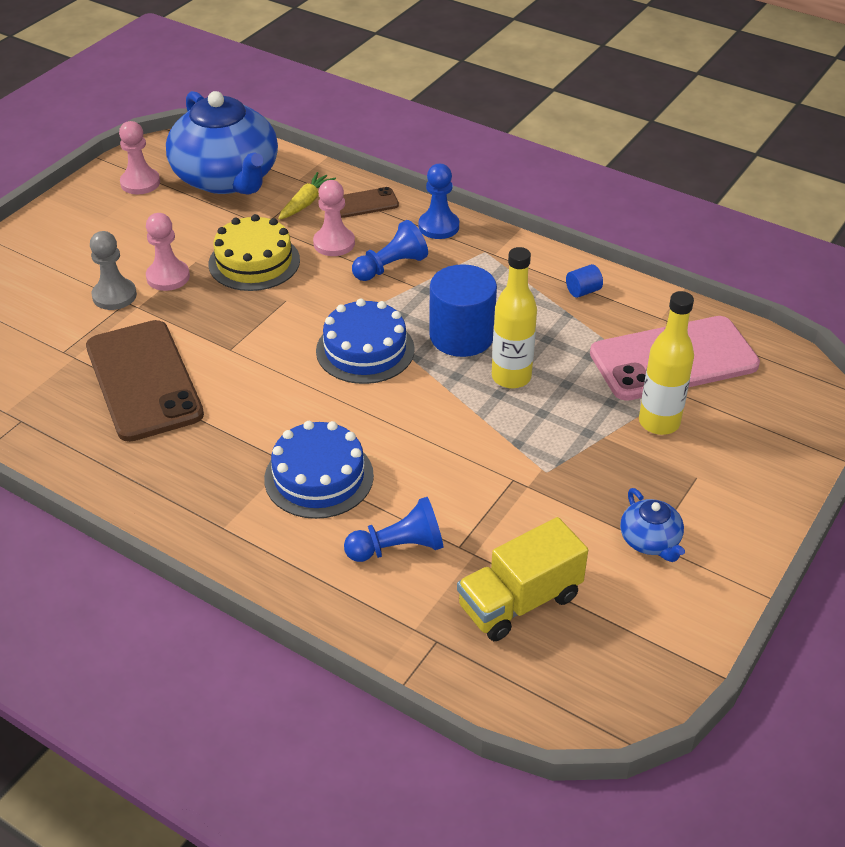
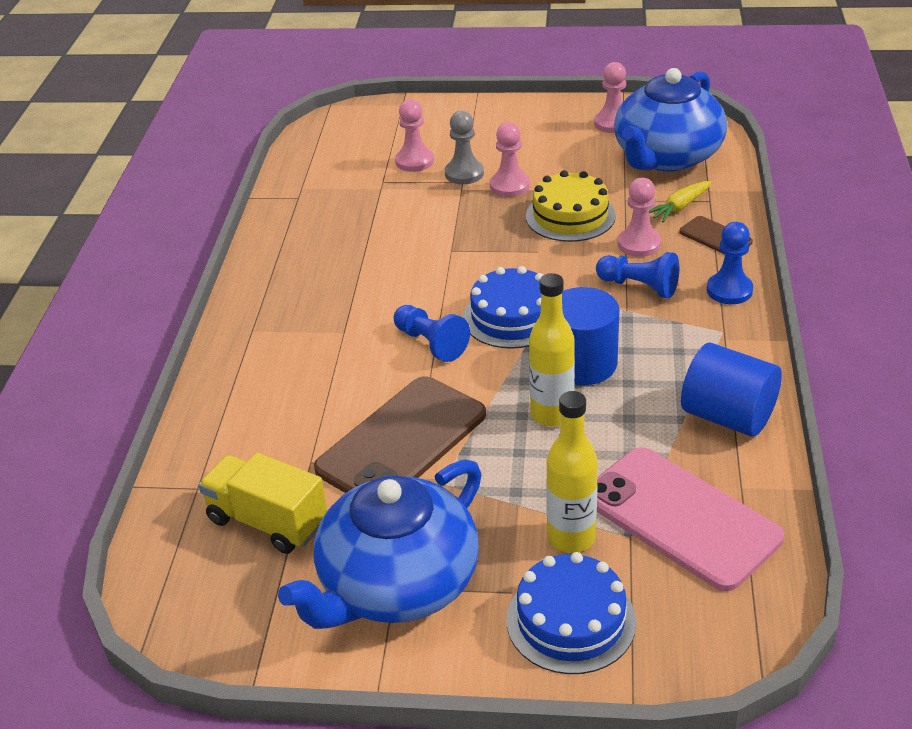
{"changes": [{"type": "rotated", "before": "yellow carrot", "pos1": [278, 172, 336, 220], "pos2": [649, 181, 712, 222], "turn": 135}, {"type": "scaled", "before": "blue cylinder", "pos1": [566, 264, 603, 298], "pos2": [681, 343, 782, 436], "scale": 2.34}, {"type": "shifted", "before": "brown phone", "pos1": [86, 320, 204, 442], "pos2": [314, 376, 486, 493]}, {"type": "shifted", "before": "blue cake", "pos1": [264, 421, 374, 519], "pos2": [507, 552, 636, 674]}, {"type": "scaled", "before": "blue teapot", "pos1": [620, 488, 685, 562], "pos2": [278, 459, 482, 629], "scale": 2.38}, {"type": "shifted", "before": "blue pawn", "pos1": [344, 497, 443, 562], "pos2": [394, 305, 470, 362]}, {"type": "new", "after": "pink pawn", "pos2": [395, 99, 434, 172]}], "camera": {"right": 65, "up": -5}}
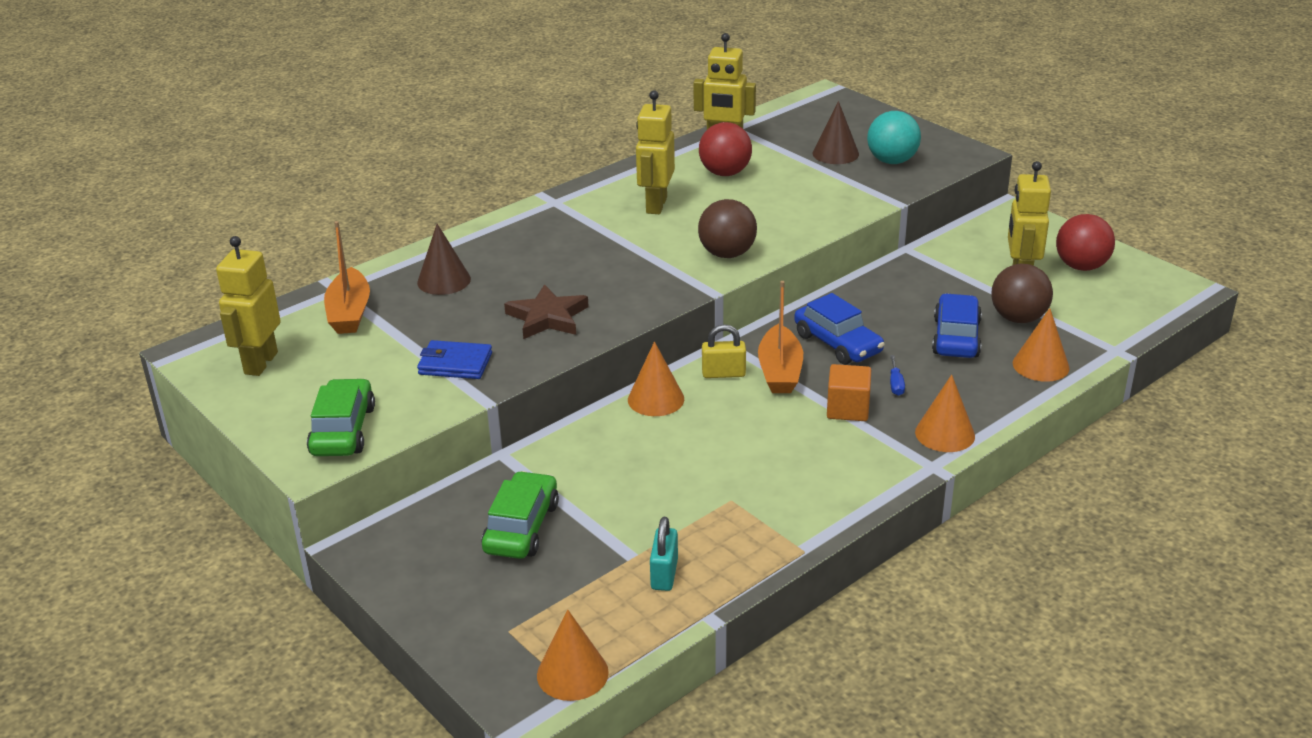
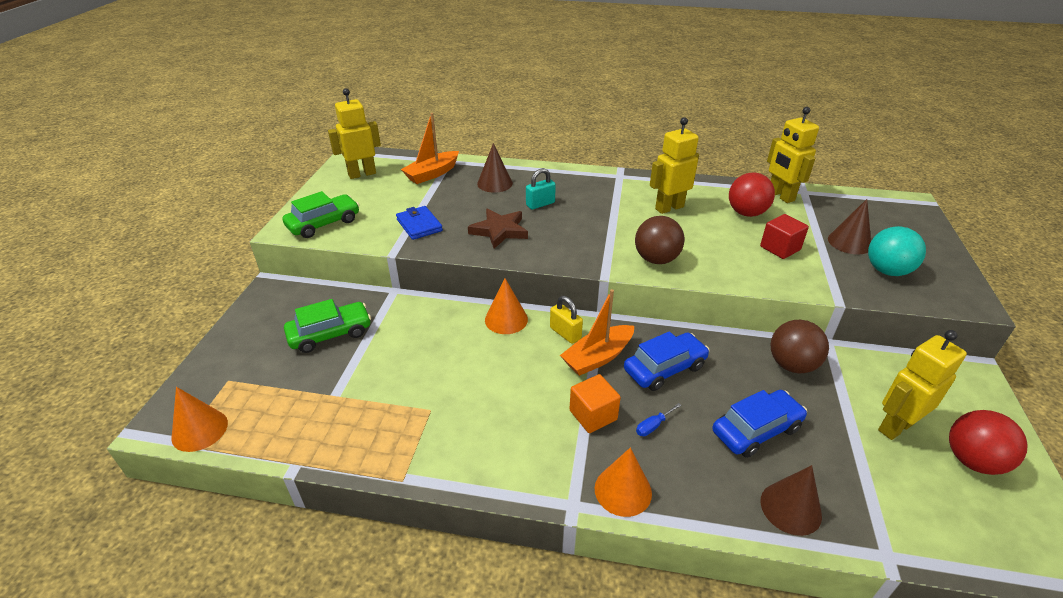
{"changes": [{"type": "shifted", "before": "brown ball", "pos1": [991, 264, 1053, 323], "pos2": [770, 320, 829, 373]}, {"type": "rotated", "before": "blue car", "pos1": [794, 293, 885, 365], "pos2": [624, 331, 710, 391], "turn": -135}, {"type": "repainted", "before": "orange cone", "after": "brown cone", "pos1": [1013, 308, 1070, 382], "pos2": [761, 465, 822, 536]}, {"type": "shifted", "before": "turquoise padlock", "pos1": [650, 517, 678, 591], "pos2": [526, 168, 556, 210]}, {"type": "new", "after": "red cube", "pos2": [760, 214, 809, 259]}], "camera": {"right": 50, "up": 5}}
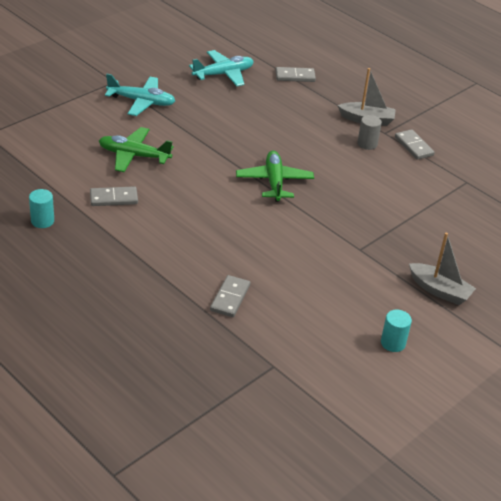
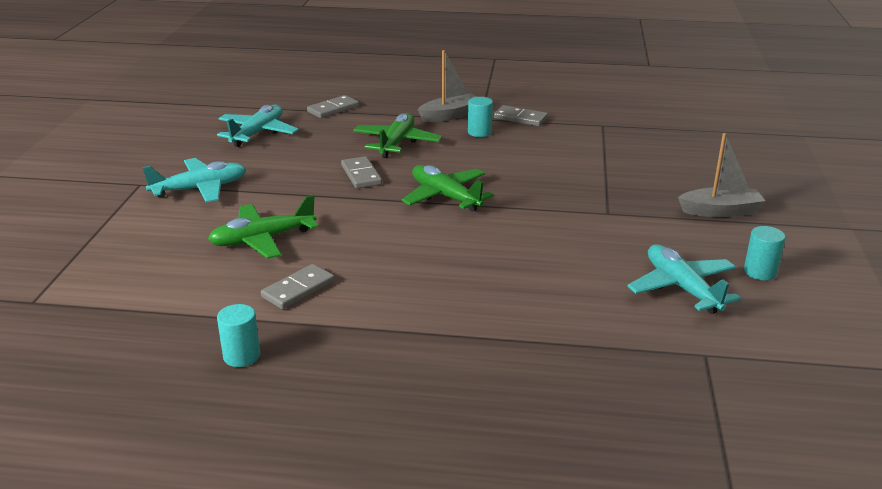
{"changes": [{"type": "repainted", "before": "grey cylinder", "after": "turquoise cylinder", "pos1": [358, 115, 382, 150], "pos2": [468, 97, 493, 137]}, {"type": "shifted", "before": "grey domino", "pos1": [210, 275, 250, 317], "pos2": [341, 156, 382, 188]}, {"type": "new", "after": "green plane", "pos2": [353, 113, 442, 158]}, {"type": "new", "after": "turquoise plane", "pos2": [627, 244, 741, 314]}], "camera": {"right": -35, "up": -10}}
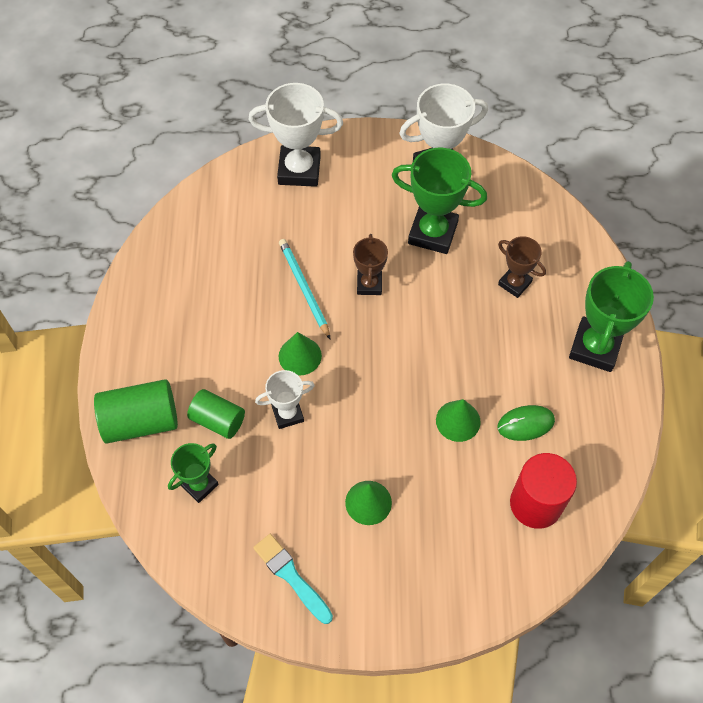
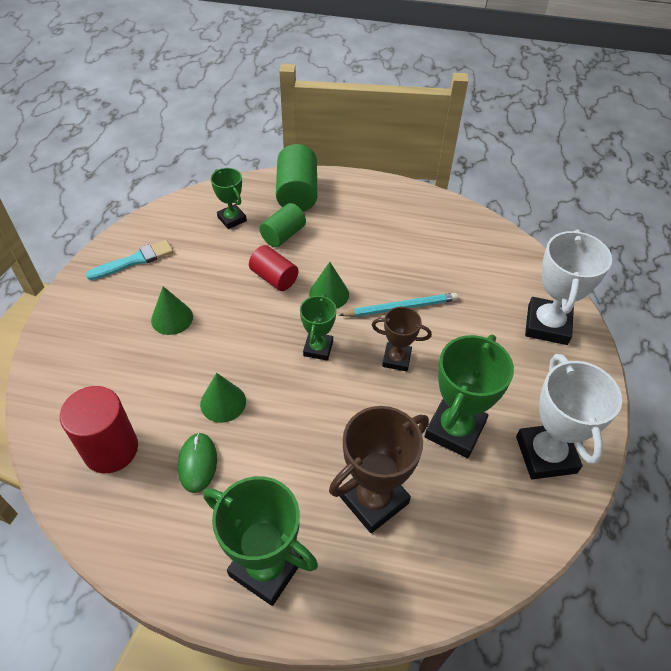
{"changes": [{"type": "scaled", "before": "brown trophy", "pos1": [498, 236, 546, 298], "pos2": [329, 406, 429, 533], "scale": 1.72}, {"type": "swapped", "before": "white trophy", "after": "red cylinder", "pos1": [255, 370, 315, 429], "pos2": [249, 245, 299, 291]}, {"type": "new", "after": "green trophy", "pos2": [300, 294, 337, 361]}], "camera": {"right": 100, "up": -10}}
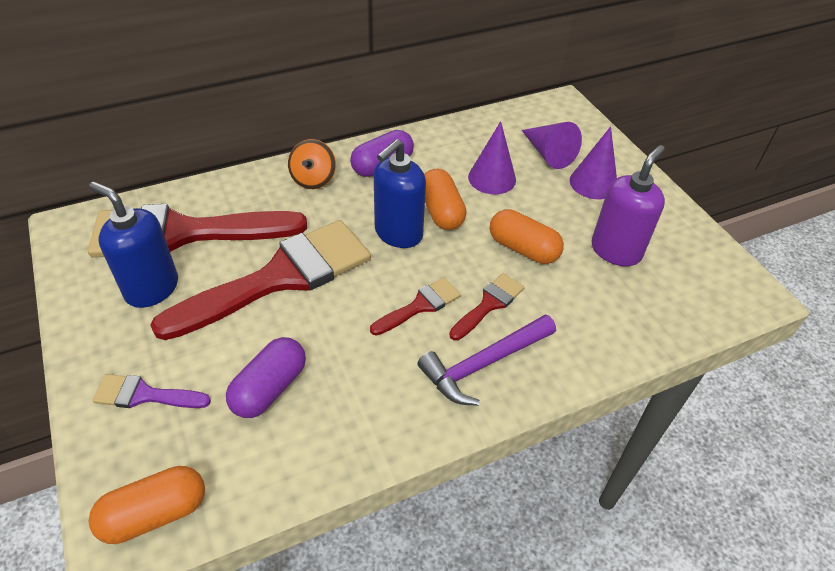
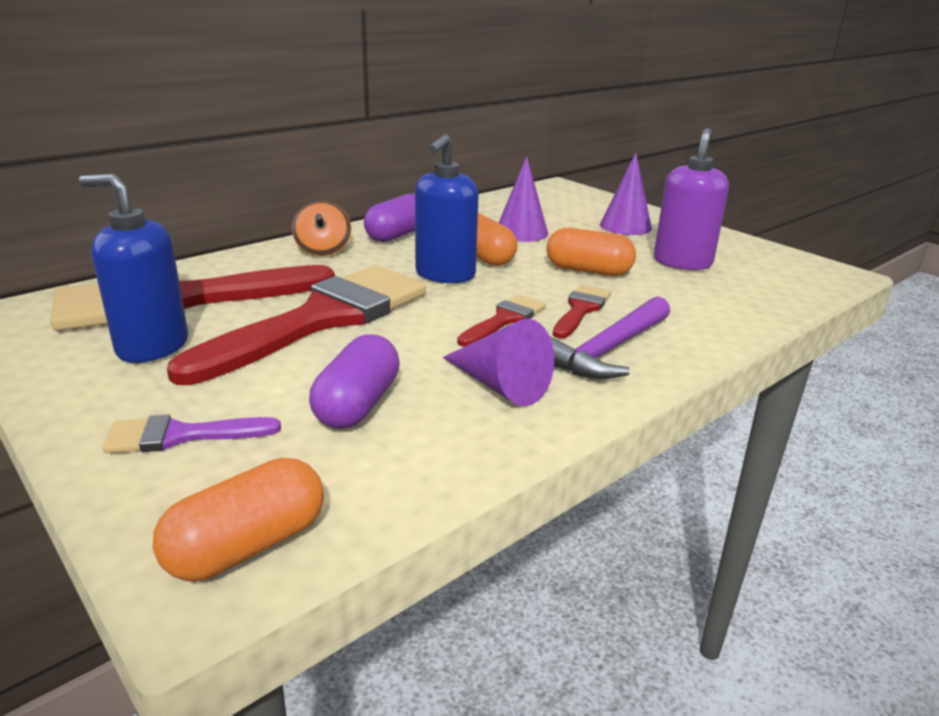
{"changes": [{"type": "shifted", "before": "purple cone", "pos1": [522, 122, 582, 169], "pos2": [443, 319, 554, 406]}], "camera": {"right": -15, "up": -20}}
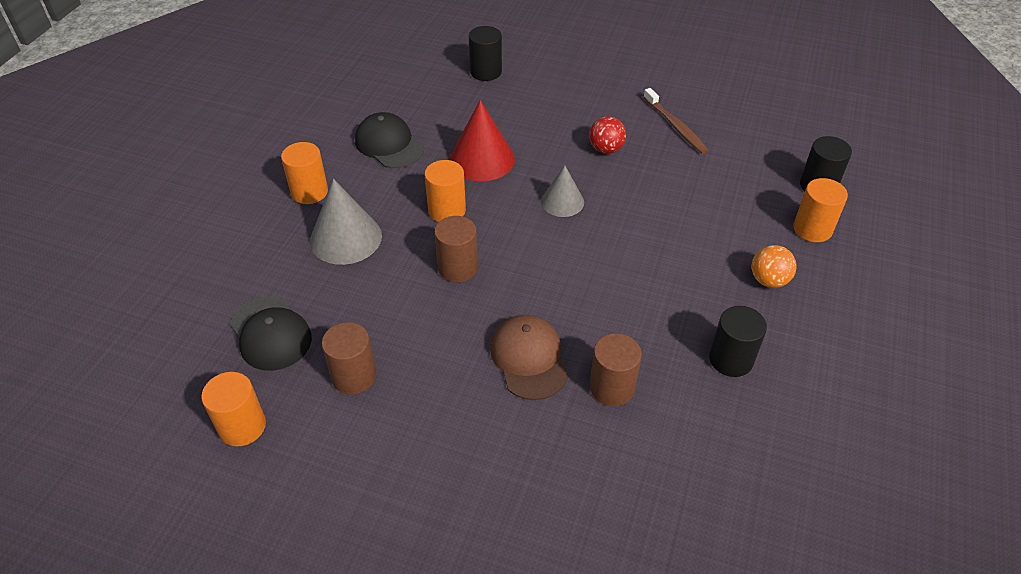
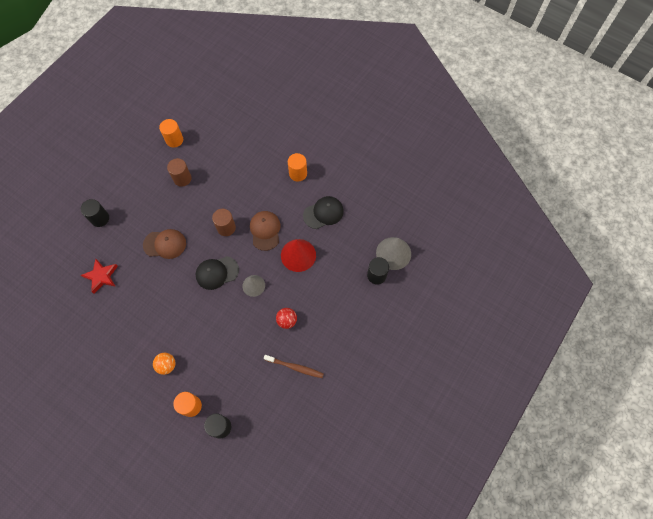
{"changes": [{"type": "rotated", "before": "brown toothbrush", "pos1": [643, 88, 709, 154], "pos2": [264, 355, 324, 378], "turn": -150}, {"type": "swapped", "before": "orange cylinder", "after": "brown cap", "pos1": [425, 160, 466, 222], "pos2": [250, 211, 281, 251]}, {"type": "shifted", "before": "grey cone", "pos1": [310, 179, 382, 265], "pos2": [376, 237, 411, 270]}, {"type": "shifted", "before": "black cap", "pos1": [230, 296, 312, 371], "pos2": [196, 256, 239, 290]}, {"type": "shifted", "before": "black cylinder", "pos1": [709, 306, 767, 377], "pos2": [81, 199, 109, 227]}, {"type": "gone", "before": "brown cylinder", "pos1": [590, 333, 642, 406]}, {"type": "new", "after": "red star", "pos2": [81, 259, 118, 294]}], "camera": {"right": 105, "up": 20}}
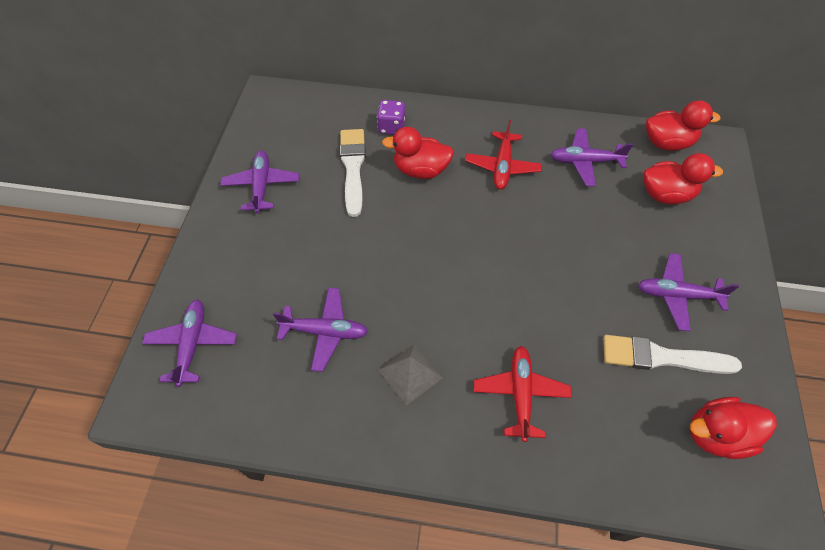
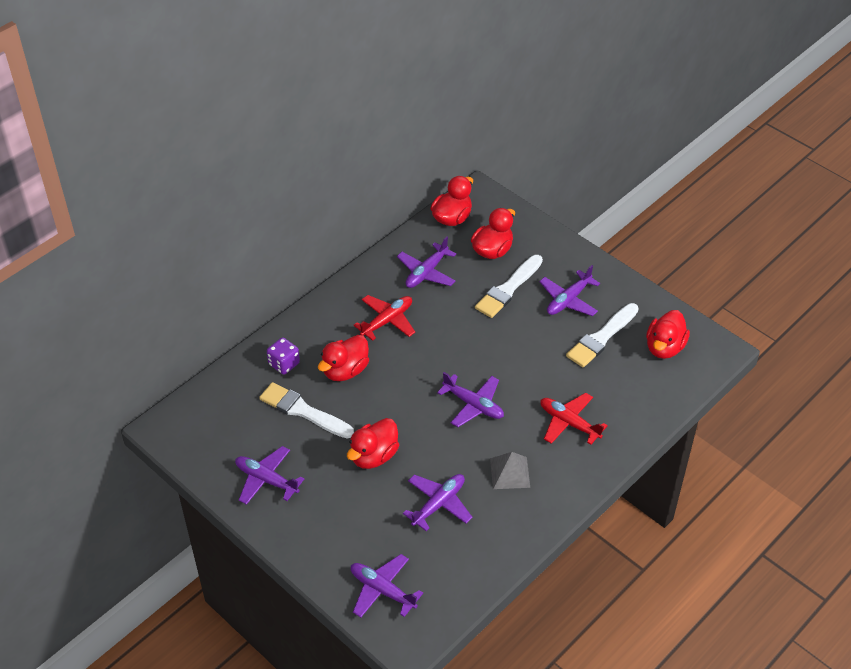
{"changes": [{"type": "rotated", "before": "red plane", "pos1": [465, 120, 542, 190], "pos2": [354, 295, 415, 341], "turn": -90}, {"type": "new", "after": "white brush", "pos2": [475, 255, 543, 318]}, {"type": "new", "after": "purple plane", "pos2": [437, 372, 504, 427]}, {"type": "new", "after": "red duck", "pos2": [347, 418, 399, 469]}], "camera": {"right": -55, "up": -10}}
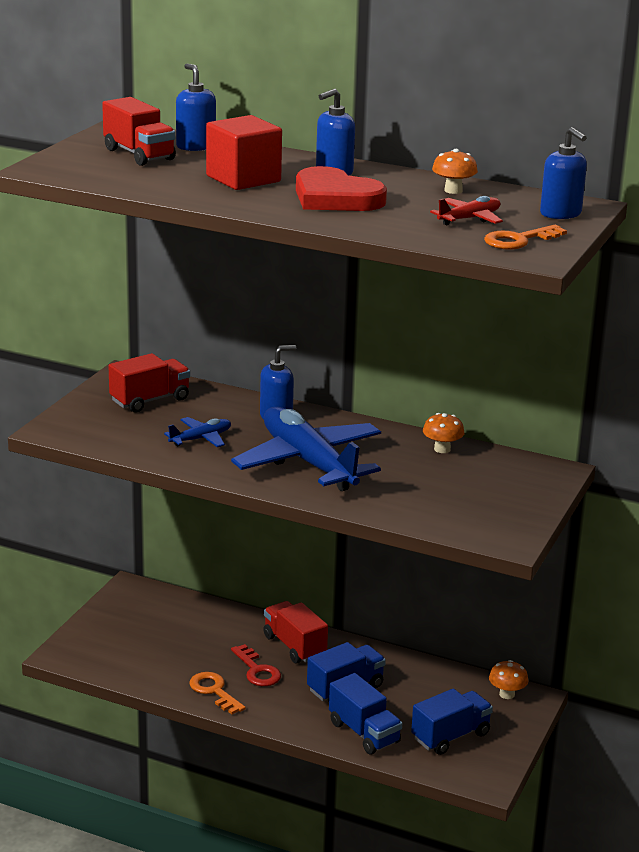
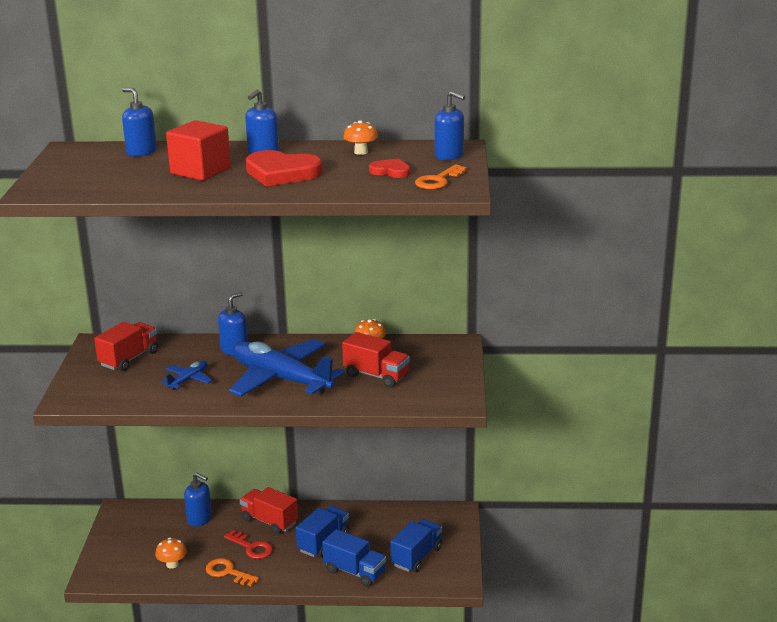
{"changes": [{"type": "shifted", "before": "red truck", "pos1": [102, 97, 176, 166], "pos2": [342, 332, 410, 387]}, {"type": "swapped", "before": "red plane", "after": "red heart", "pos1": [430, 196, 503, 226], "pos2": [369, 158, 411, 178]}, {"type": "shifted", "before": "orange mushroom", "pos1": [489, 660, 528, 699], "pos2": [155, 538, 187, 569]}, {"type": "new", "after": "blue soap dispenser", "pos2": [184, 472, 212, 526]}], "camera": {"right": -20, "up": 0}}
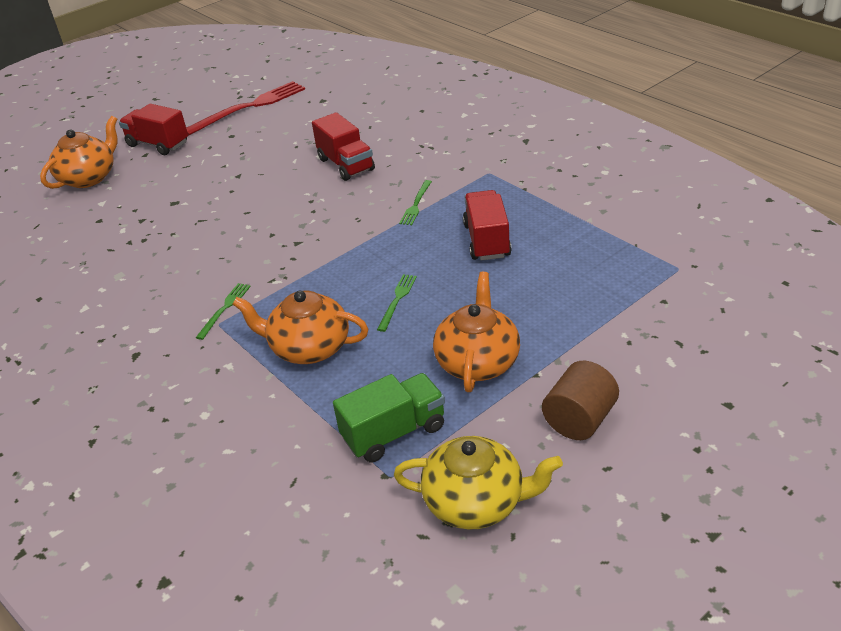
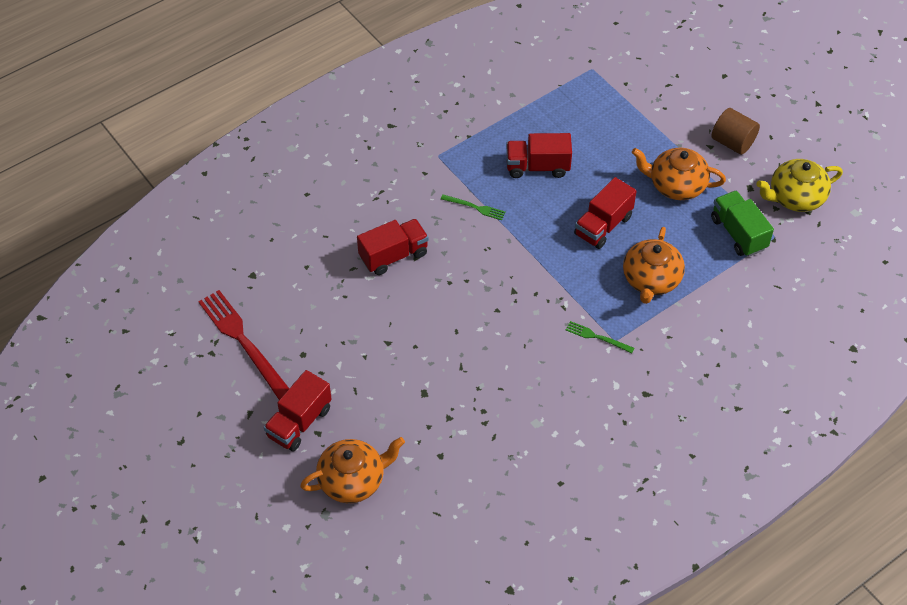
{"changes": [{"type": "rotated", "before": "orange teapot", "pos1": [40, 116, 118, 189], "pos2": [300, 437, 405, 503], "turn": 120}, {"type": "swapped", "before": "green fork", "after": "red truck", "pos1": [377, 274, 417, 332], "pos2": [574, 177, 637, 249]}, {"type": "rotated", "before": "yellow teapot", "pos1": [394, 436, 563, 530], "pos2": [756, 159, 843, 212], "turn": -120}], "camera": {"right": -90, "up": 15}}
